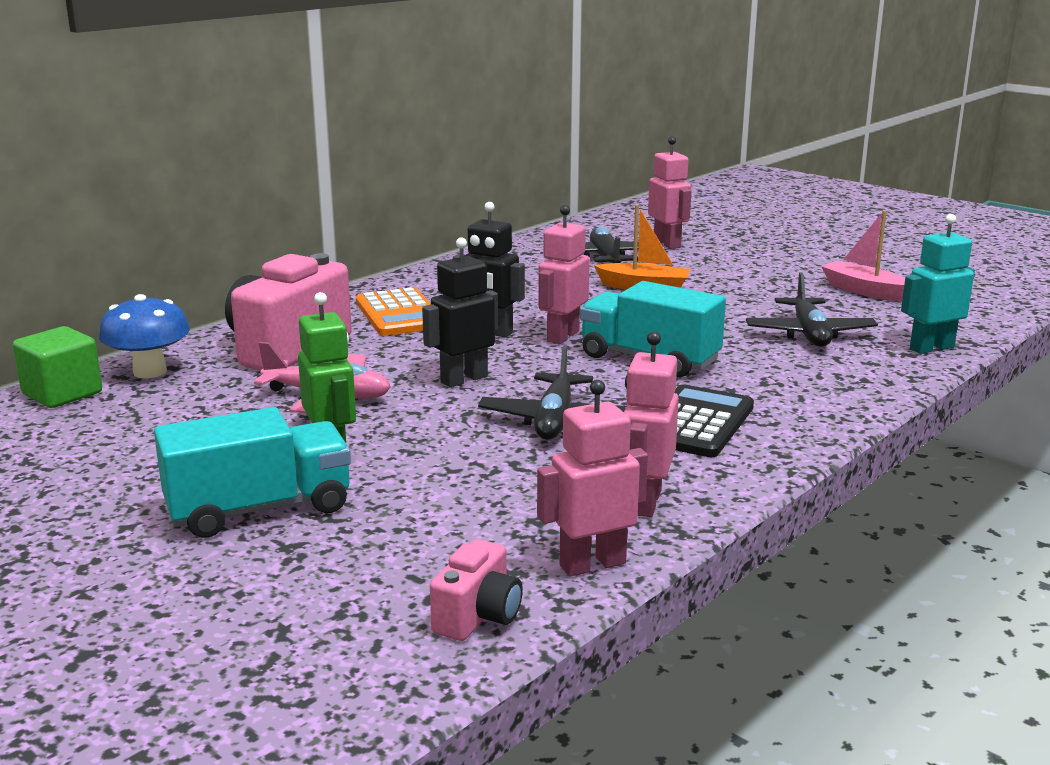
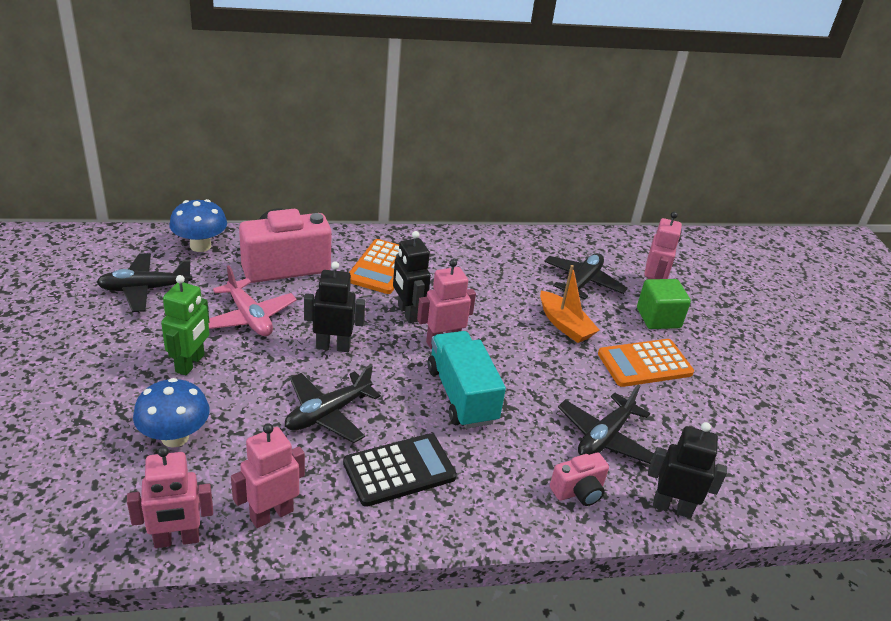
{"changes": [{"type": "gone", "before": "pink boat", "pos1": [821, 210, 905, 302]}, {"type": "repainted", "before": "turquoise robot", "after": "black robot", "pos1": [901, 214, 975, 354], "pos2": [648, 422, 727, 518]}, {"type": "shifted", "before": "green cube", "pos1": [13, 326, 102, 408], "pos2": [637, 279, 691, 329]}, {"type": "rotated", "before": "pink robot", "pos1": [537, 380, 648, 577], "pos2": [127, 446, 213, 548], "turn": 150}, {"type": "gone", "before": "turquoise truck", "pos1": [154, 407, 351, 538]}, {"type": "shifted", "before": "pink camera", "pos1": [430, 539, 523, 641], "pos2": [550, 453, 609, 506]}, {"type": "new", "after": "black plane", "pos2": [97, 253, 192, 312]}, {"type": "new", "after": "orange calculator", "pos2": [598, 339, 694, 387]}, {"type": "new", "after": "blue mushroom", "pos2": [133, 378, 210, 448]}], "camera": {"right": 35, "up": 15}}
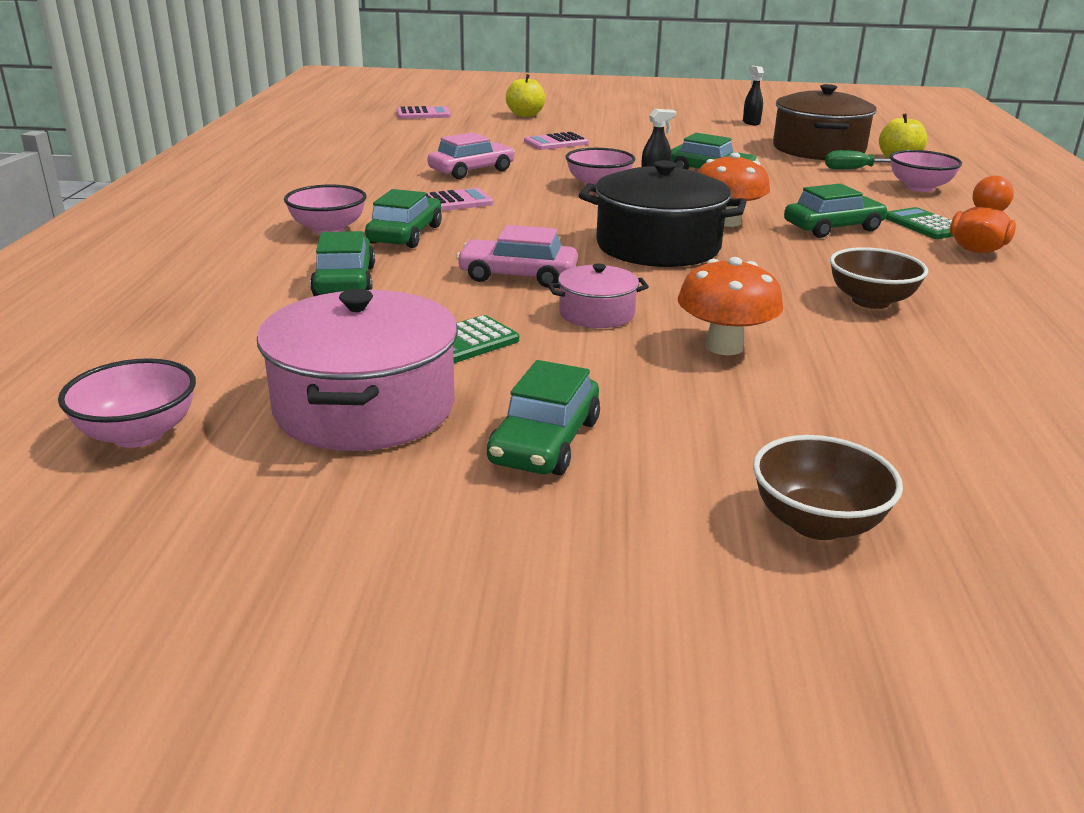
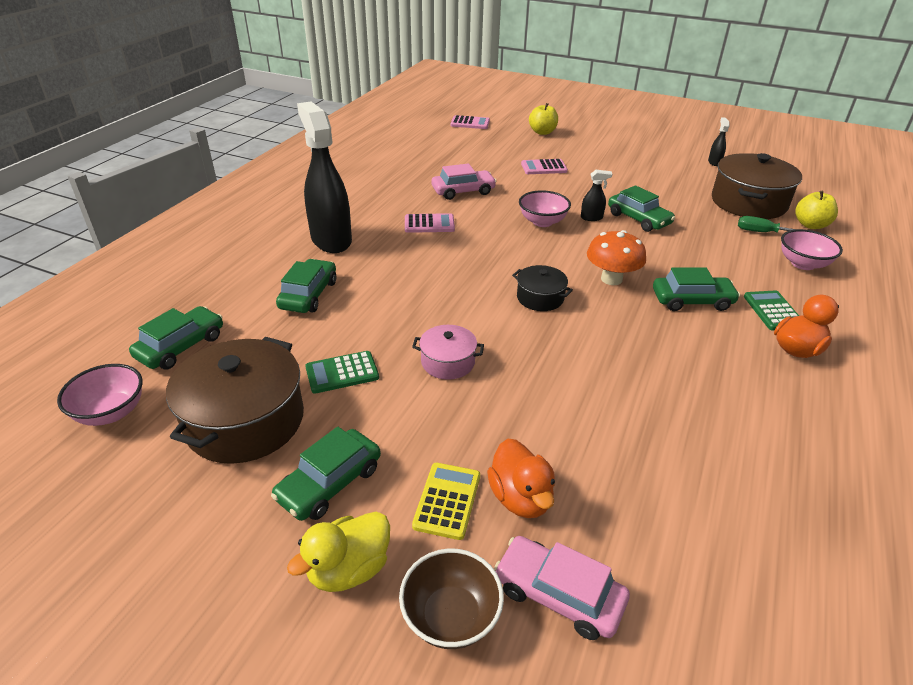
{"changes": [{"type": "scaled", "before": "black pot", "pos1": [579, 160, 747, 267], "pos2": [512, 265, 573, 311], "scale": 0.51}, {"type": "swapped", "before": "pink bowl", "after": "black spray bottle", "pos1": [284, 185, 367, 235], "pos2": [297, 101, 352, 253]}, {"type": "shifted", "before": "green car", "pos1": [365, 189, 442, 248], "pos2": [129, 306, 223, 369]}, {"type": "shifted", "before": "pink car", "pos1": [456, 225, 578, 288], "pos2": [494, 536, 630, 640]}, {"type": "gone", "before": "brown bowl", "pos1": [830, 247, 928, 309]}, {"type": "gone", "before": "orange mushroom", "pos1": [678, 257, 783, 355]}, {"type": "repainted", "before": "pink pot", "after": "brown pot", "pos1": [257, 289, 458, 451], "pos2": [166, 337, 304, 464]}, {"type": "new", "after": "orange duck", "pos2": [487, 439, 555, 518]}, {"type": "new", "after": "yellow calculator", "pos2": [412, 463, 480, 540]}, {"type": "new", "after": "yellow duck", "pos2": [287, 511, 390, 592]}], "camera": {"right": 20, "up": 10}}
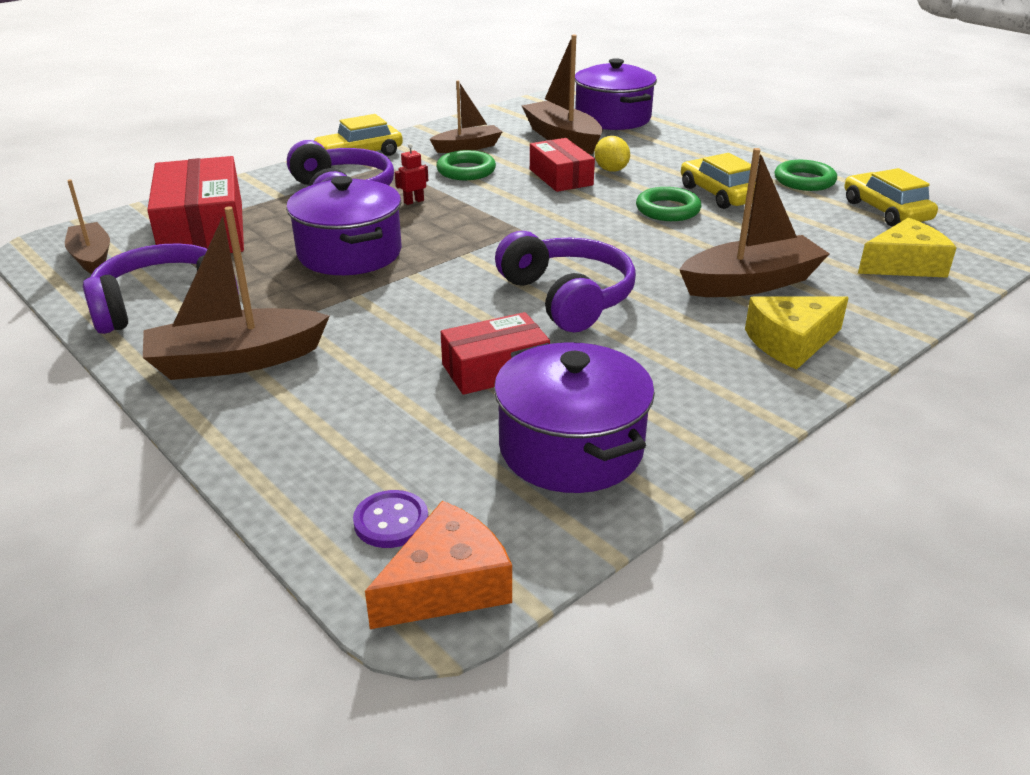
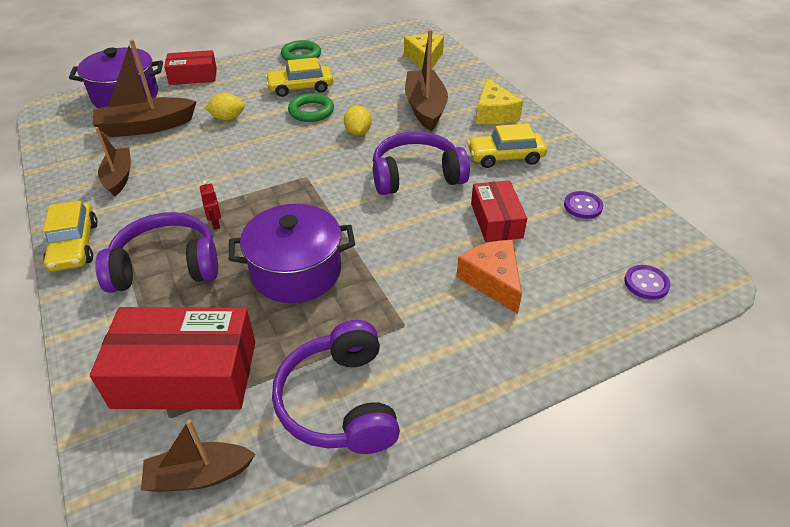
{"changes": [{"type": "shifted", "before": "red box", "pos1": [530, 138, 595, 192], "pos2": [164, 50, 217, 85]}, {"type": "gone", "before": "green ring", "pos1": [436, 150, 496, 180]}, {"type": "shifted", "before": "yellow car", "pos1": [844, 168, 938, 227], "pos2": [467, 124, 547, 168]}, {"type": "gone", "before": "brown boat", "pos1": [143, 206, 330, 380]}, {"type": "swapped", "before": "purple pot", "after": "purple button", "pos1": [494, 342, 655, 493], "pos2": [564, 191, 603, 219]}, {"type": "shifted", "before": "orange cheese", "pos1": [365, 500, 512, 629], "pos2": [456, 240, 522, 314]}, {"type": "new", "after": "yellow lemon", "pos2": [344, 106, 372, 136]}], "camera": {"right": -75, "up": 10}}
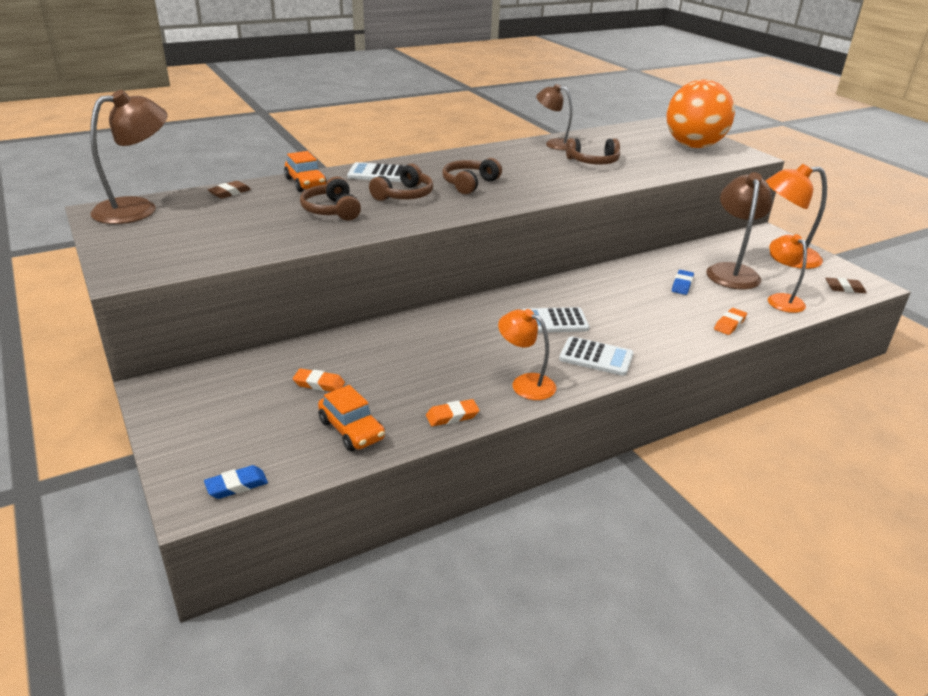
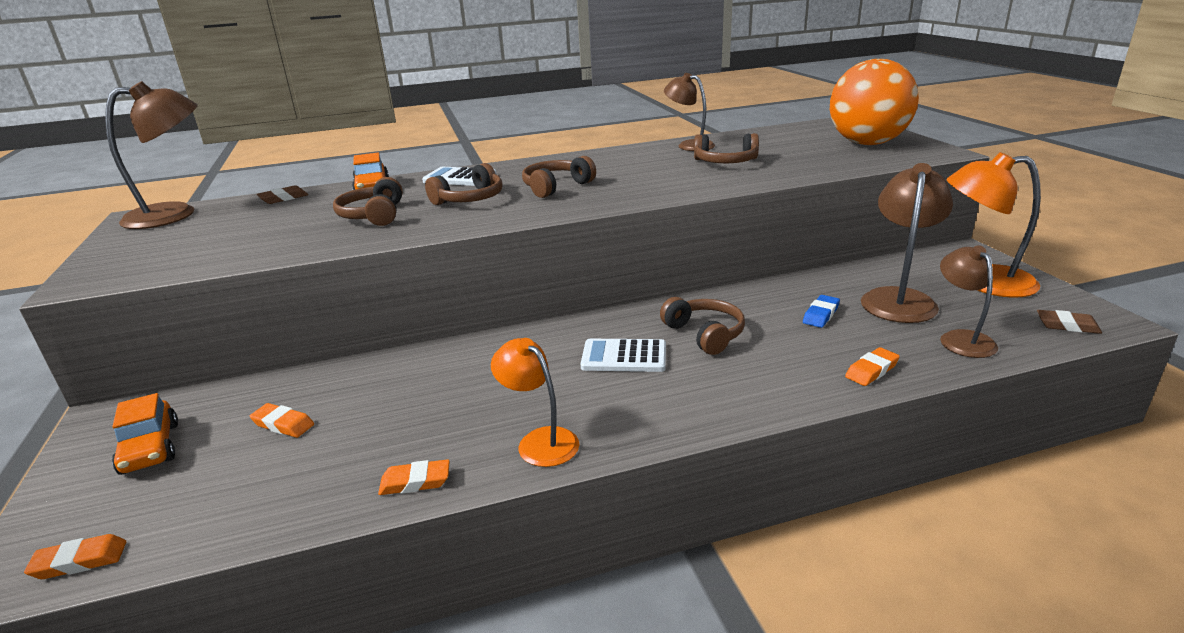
{"changes": [{"type": "repainted", "before": "orange lamp", "after": "brown lamp", "pos1": [768, 234, 807, 313], "pos2": [940, 245, 998, 358]}, {"type": "gone", "before": "white calculator", "pos1": [559, 336, 634, 376]}, {"type": "shifted", "before": "orange car", "pos1": [318, 385, 385, 451], "pos2": [112, 393, 178, 475]}, {"type": "repainted", "before": "blue eraser", "after": "orange eraser", "pos1": [204, 465, 268, 499], "pos2": [24, 534, 126, 579]}, {"type": "new", "after": "brown headphones", "pos2": [660, 297, 745, 355]}], "camera": {"right": 15, "up": -5}}
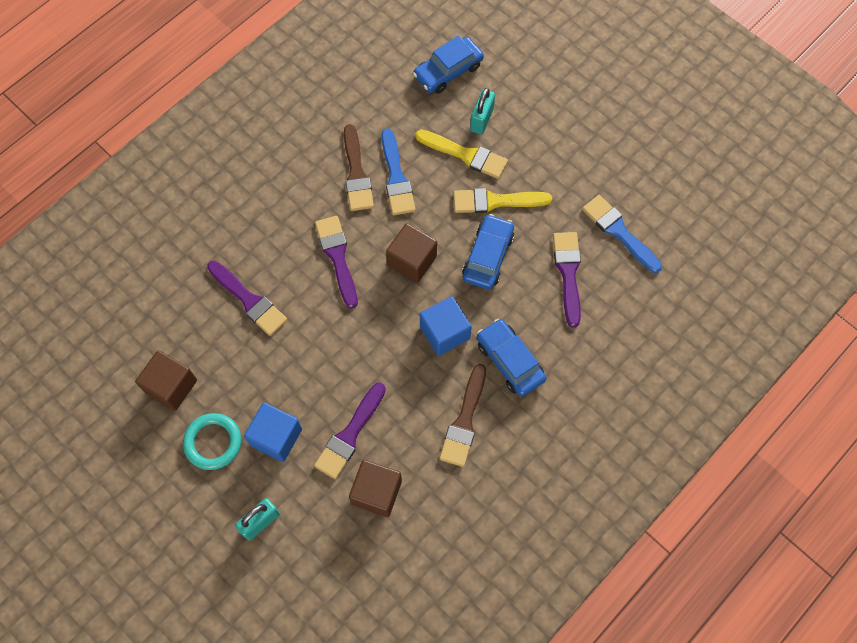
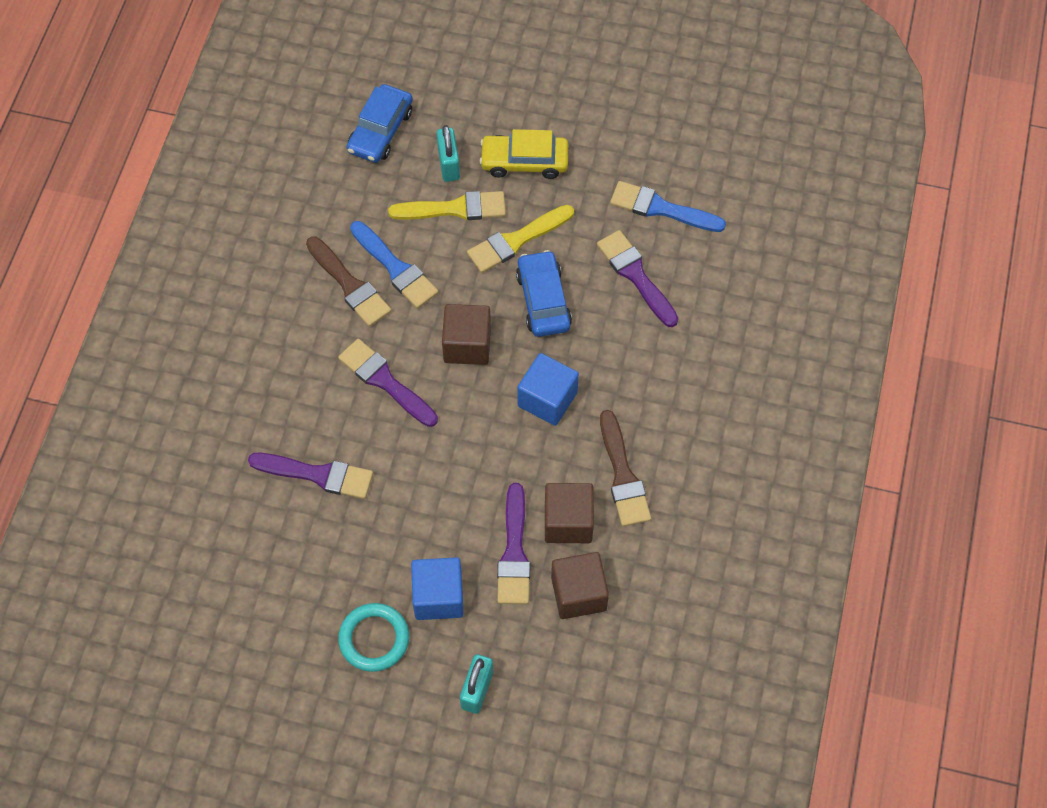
{"changes": [{"type": "gone", "before": "blue car", "pos1": [477, 319, 546, 397]}, {"type": "shifted", "before": "brown cube", "pos1": [135, 350, 197, 411], "pos2": [545, 483, 594, 543]}, {"type": "new", "after": "yellow car", "pos2": [480, 129, 569, 179]}], "camera": {"right": -30, "up": -5}}
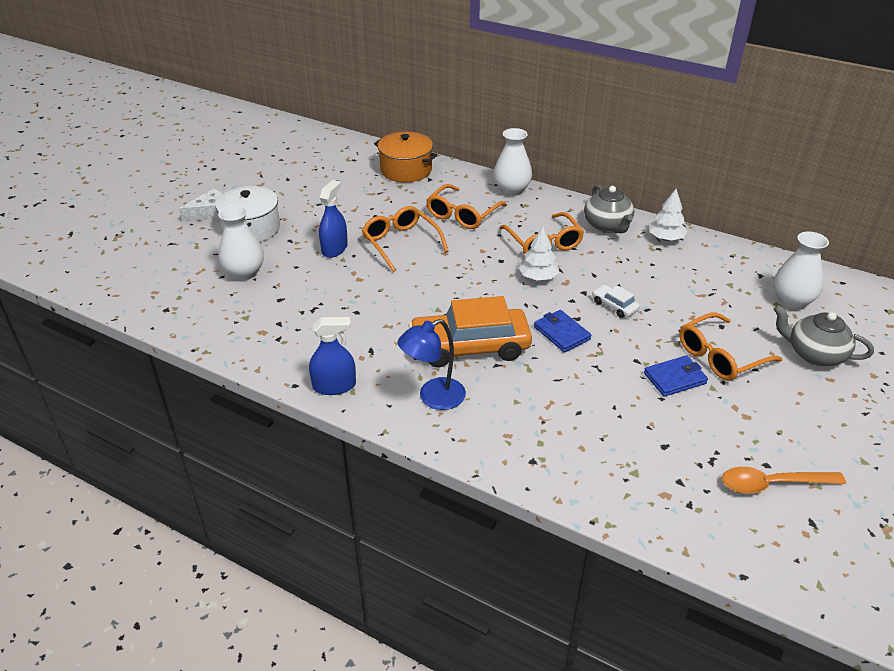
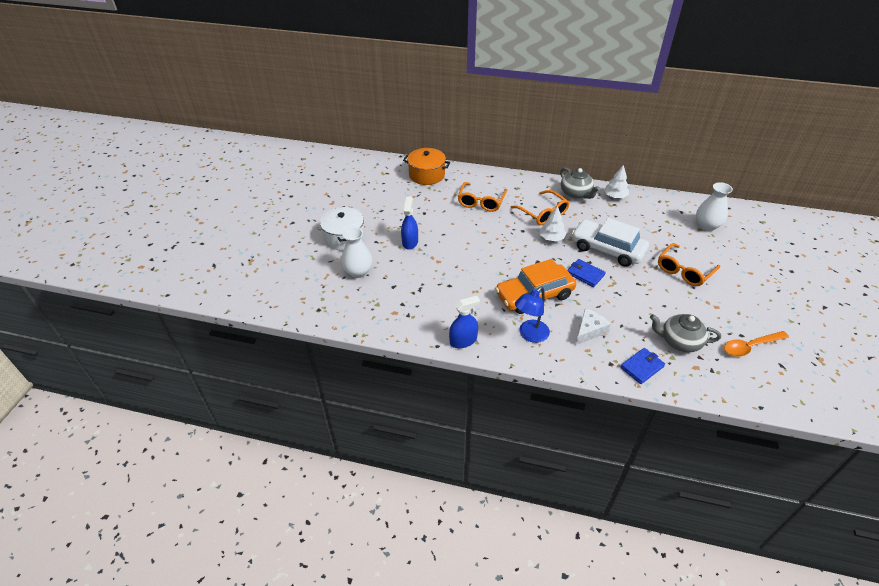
{"changes": [{"type": "gone", "before": "white vase", "pos1": [493, 128, 532, 196]}, {"type": "shifted", "before": "white cheese", "pos1": [179, 189, 222, 222], "pos2": [576, 309, 611, 345]}, {"type": "gone", "before": "orange glasses", "pos1": [362, 206, 448, 272]}, {"type": "scaled", "before": "white car", "pos1": [592, 285, 640, 318], "pos2": [572, 218, 649, 267], "scale": 2.32}, {"type": "shifted", "before": "grey teapot", "pos1": [773, 305, 874, 366], "pos2": [650, 314, 721, 353]}, {"type": "shifted", "before": "blue wallet", "pos1": [644, 355, 708, 397], "pos2": [620, 348, 665, 384]}], "camera": {"right": -15, "up": 5}}
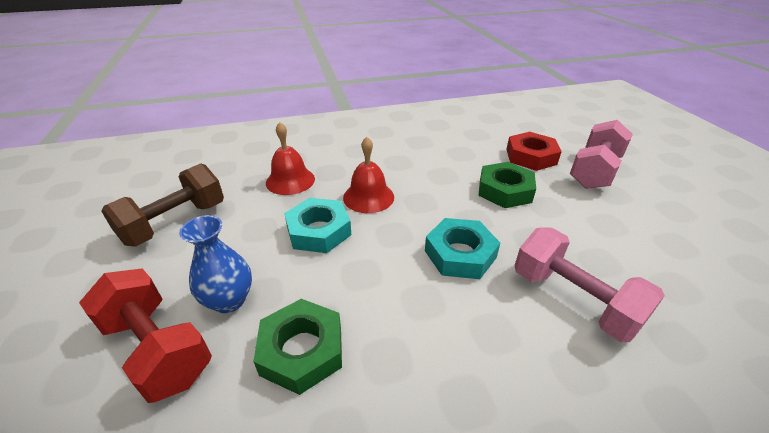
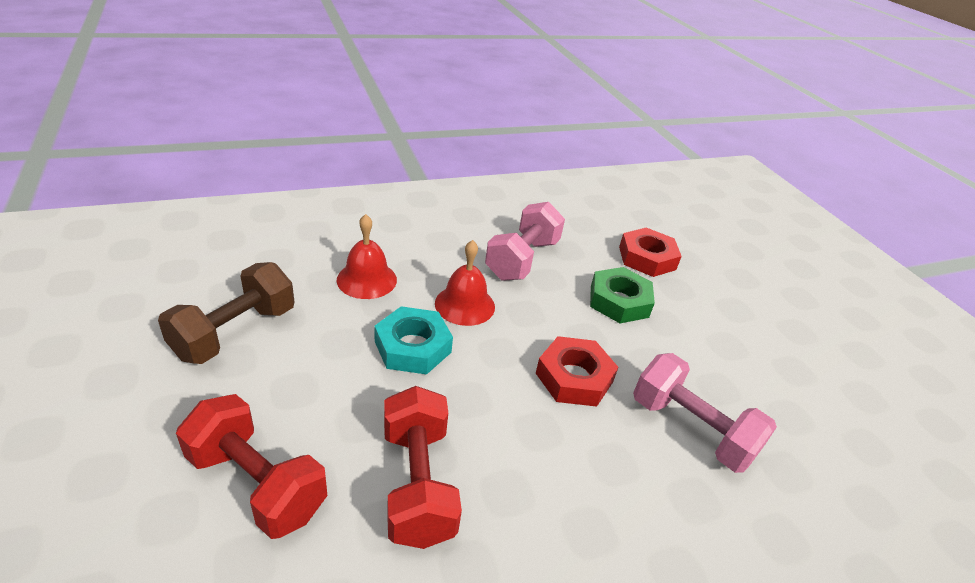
{"changes": [{"type": "shifted", "before": "pink dumbbell", "pos1": [570, 120, 633, 189], "pos2": [485, 202, 565, 281]}, {"type": "gone", "before": "blue vase", "pos1": [179, 215, 252, 313]}, {"type": "repainted", "before": "turquoise nut", "after": "red nut", "pos1": [425, 218, 500, 279], "pos2": [536, 336, 619, 407]}, {"type": "swapped", "before": "green nut", "after": "red dumbbell", "pos1": [253, 299, 342, 395], "pos2": [384, 386, 462, 549]}], "camera": {"right": -10, "up": 0}}
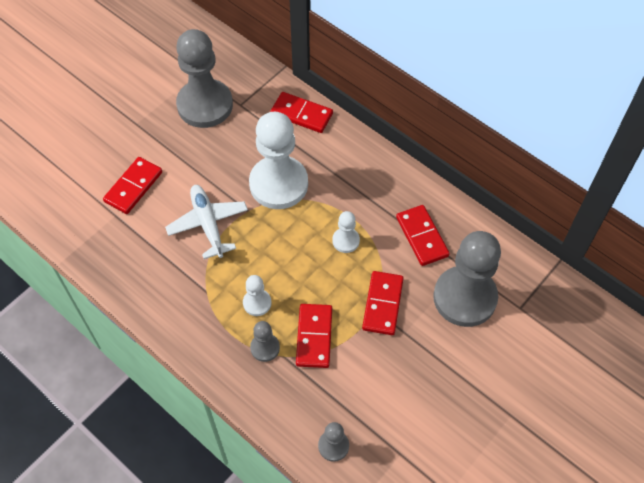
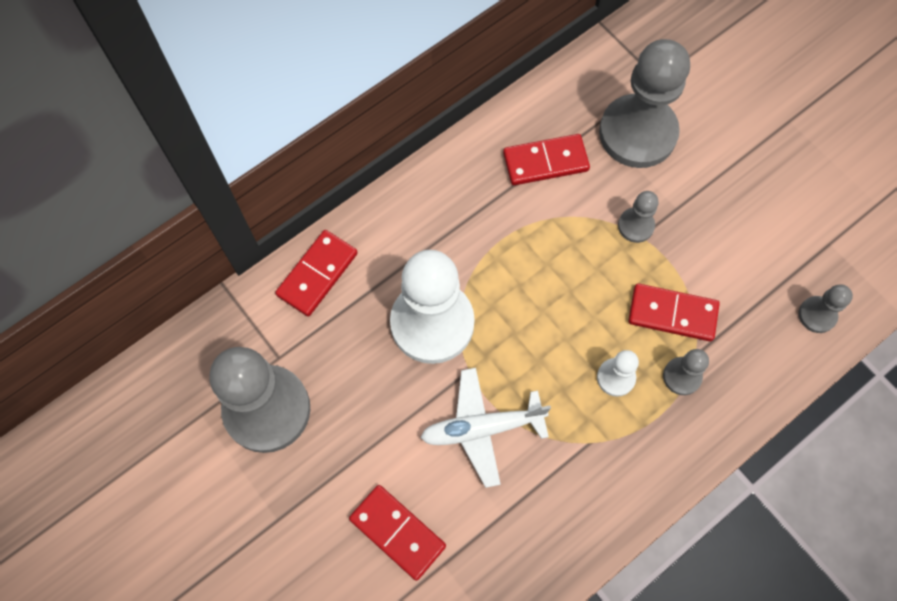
{"changes": [{"type": "gone", "before": "white pawn", "pos1": [332, 211, 360, 253]}, {"type": "swapped", "before": "red domino", "after": "grey pawn", "pos1": [362, 271, 404, 335], "pos2": [618, 191, 659, 243]}], "camera": {"right": -80, "up": 10}}
